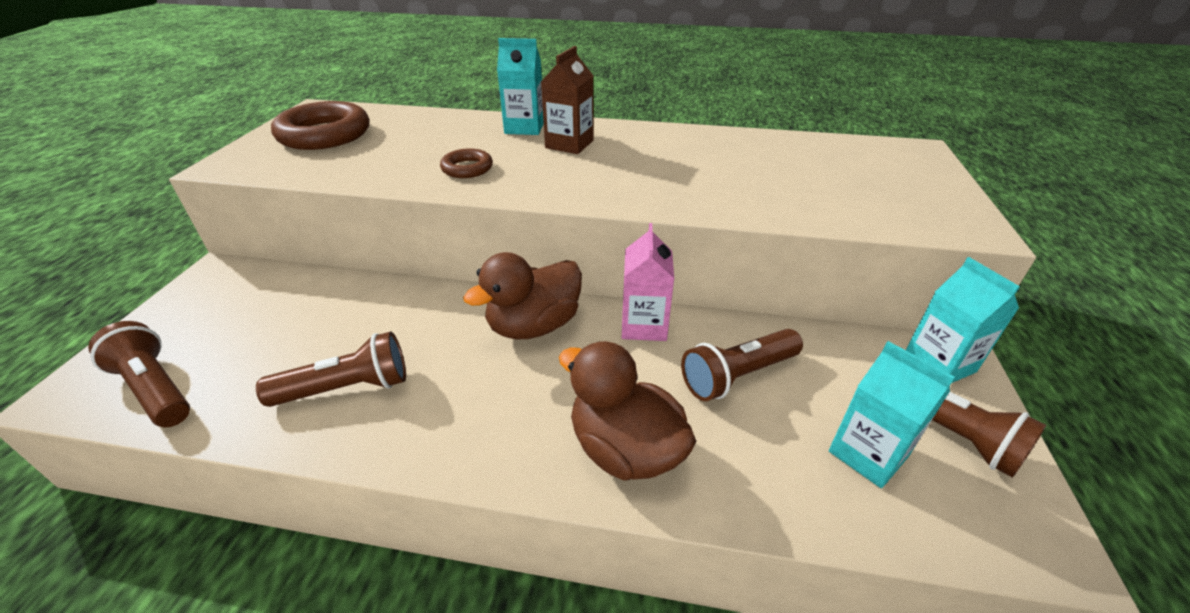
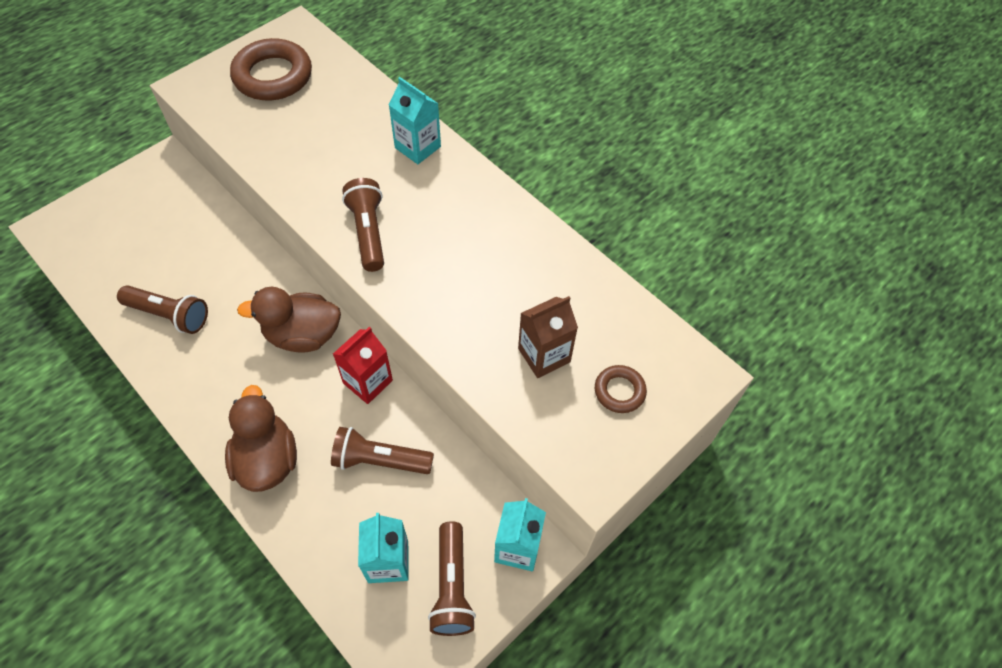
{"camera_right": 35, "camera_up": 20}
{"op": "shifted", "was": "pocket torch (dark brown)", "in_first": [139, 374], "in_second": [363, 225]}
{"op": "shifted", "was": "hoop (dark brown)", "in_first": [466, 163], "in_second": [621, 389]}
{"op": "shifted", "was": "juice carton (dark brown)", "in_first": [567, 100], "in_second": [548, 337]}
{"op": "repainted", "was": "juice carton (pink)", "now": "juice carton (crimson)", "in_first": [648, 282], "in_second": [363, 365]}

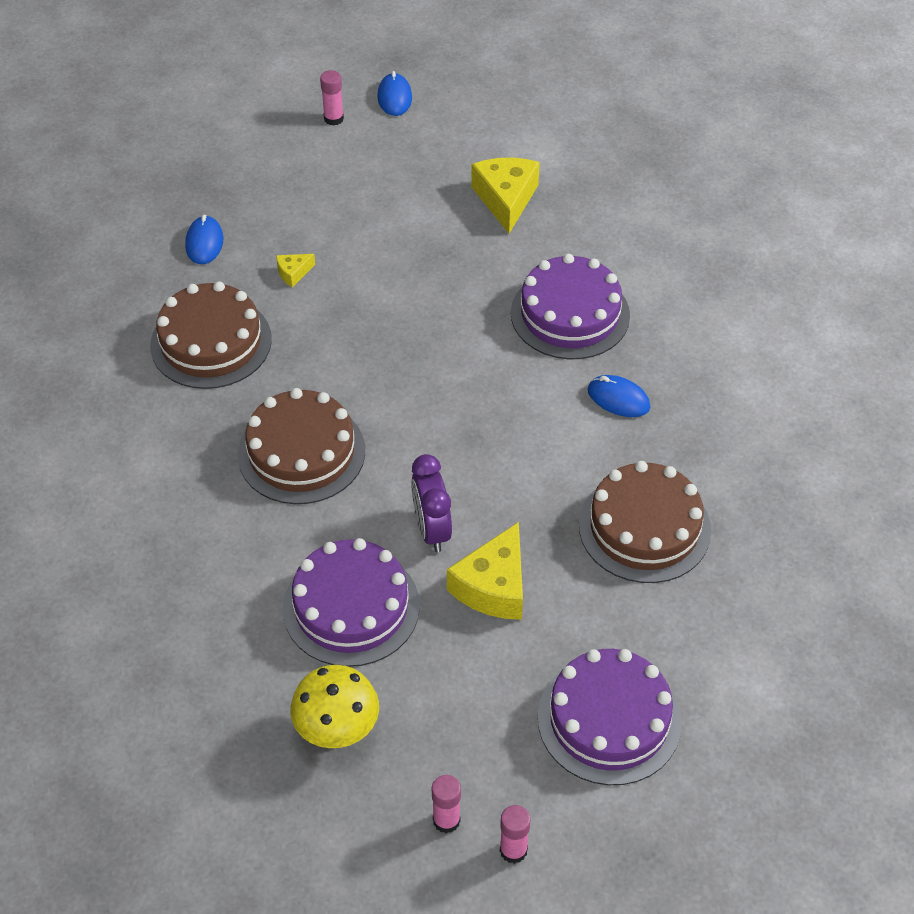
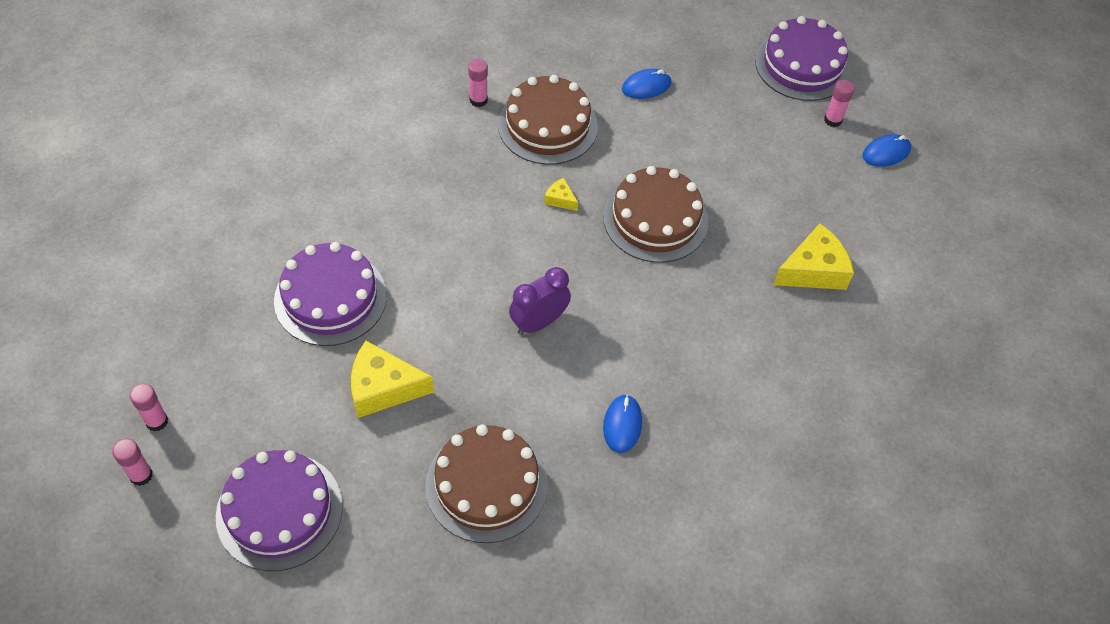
{"camera_right": 65, "camera_up": 5}
{"op": "gone", "was": "fungus (bright yellow)", "in_first": [334, 706]}
{"op": "new", "now": "stick of glue (pink)", "in_second": [478, 83]}
{"op": "shifted", "was": "layer cake (dark brown)", "in_first": [301, 446], "in_second": [655, 214]}
{"op": "shifted", "was": "cheese (bright yellow)", "in_first": [295, 270], "in_second": [561, 194]}
{"op": "shifted", "was": "alarm clock (purple)", "in_first": [431, 503], "in_second": [540, 301]}
{"op": "shifted", "was": "layer cake (purple)", "in_first": [570, 306], "in_second": [802, 58]}

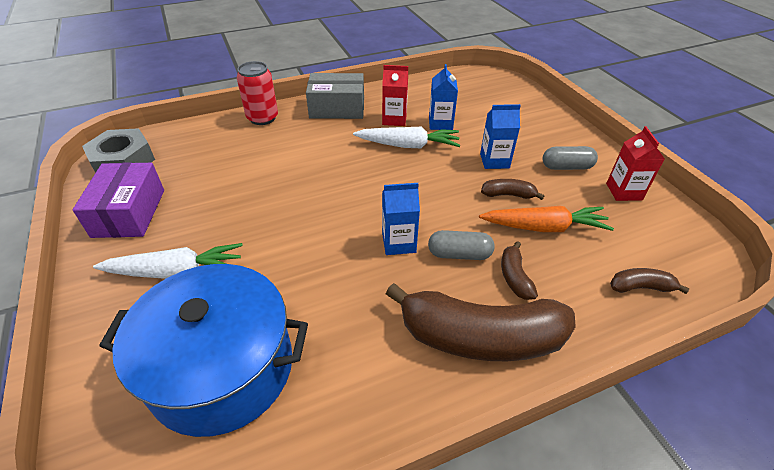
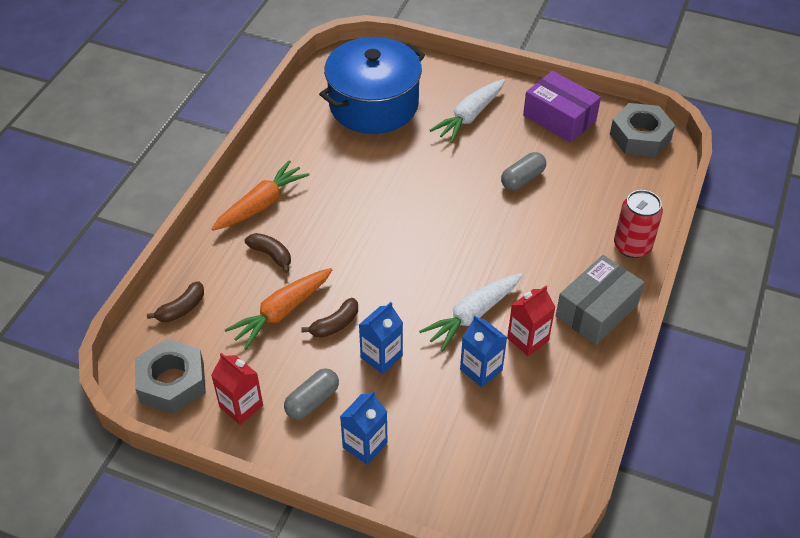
{"camera_right": 135, "camera_up": 5}
{"op": "new", "now": "hex nut (grey)", "in_second": [170, 376]}
{"op": "shifted", "was": "juice carton (cobalt)", "in_first": [401, 219], "in_second": [364, 428]}
{"op": "shifted", "was": "pill (grey)", "in_first": [461, 245], "in_second": [523, 171]}
{"op": "swapped", "was": "banana fruit (dark brown)", "now": "root vegetable (orange-coloured)", "in_first": [481, 322], "in_second": [260, 195]}

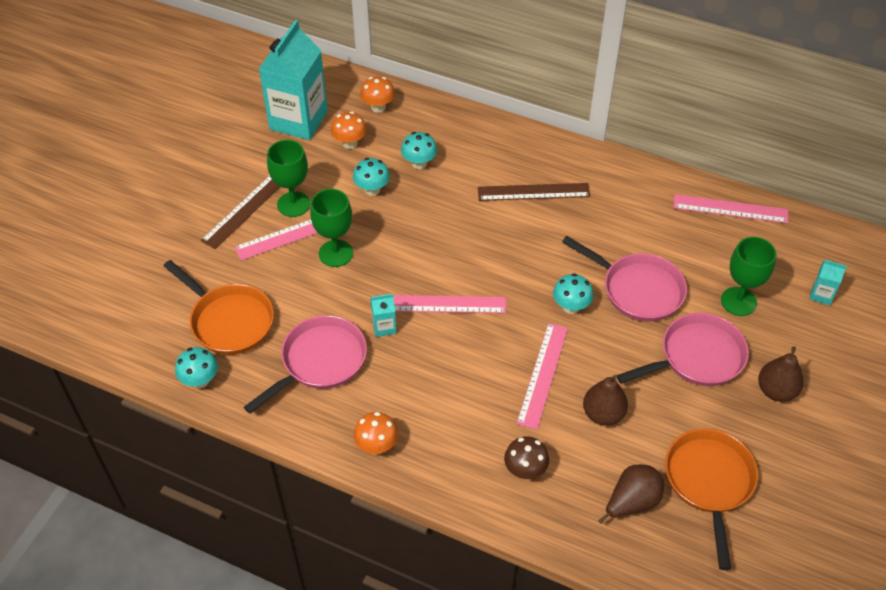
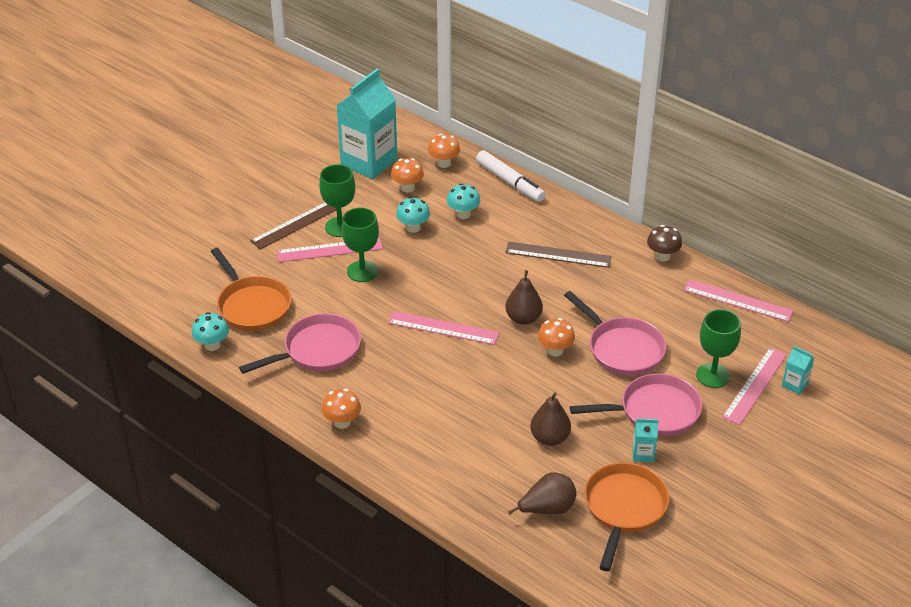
{"camera_right": 15, "camera_up": -10}
{"op": "new", "now": "felt pen (pure white)", "in_second": [511, 176]}
{"op": "shifted", "was": "juice carton (turquoise)", "in_first": [383, 315], "in_second": [645, 440]}
{"op": "shifted", "was": "fungus (dark brown)", "in_first": [526, 457], "in_second": [664, 243]}
{"op": "shifted", "was": "ruler (pink)", "in_first": [542, 376], "in_second": [754, 386]}
{"op": "shifted", "was": "pear fruit (dark brown)", "in_first": [781, 374], "in_second": [524, 297]}
{"op": "repainted", "was": "fungus (turquoise)", "now": "fungus (orange-coloured)", "in_first": [573, 293], "in_second": [556, 337]}

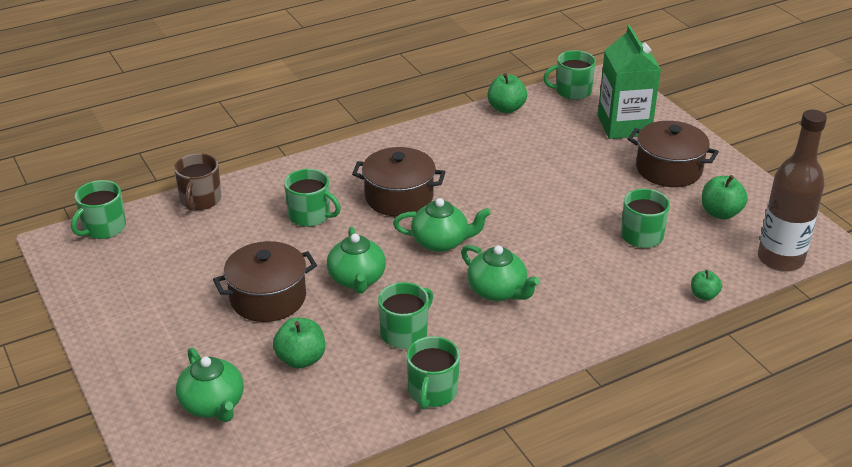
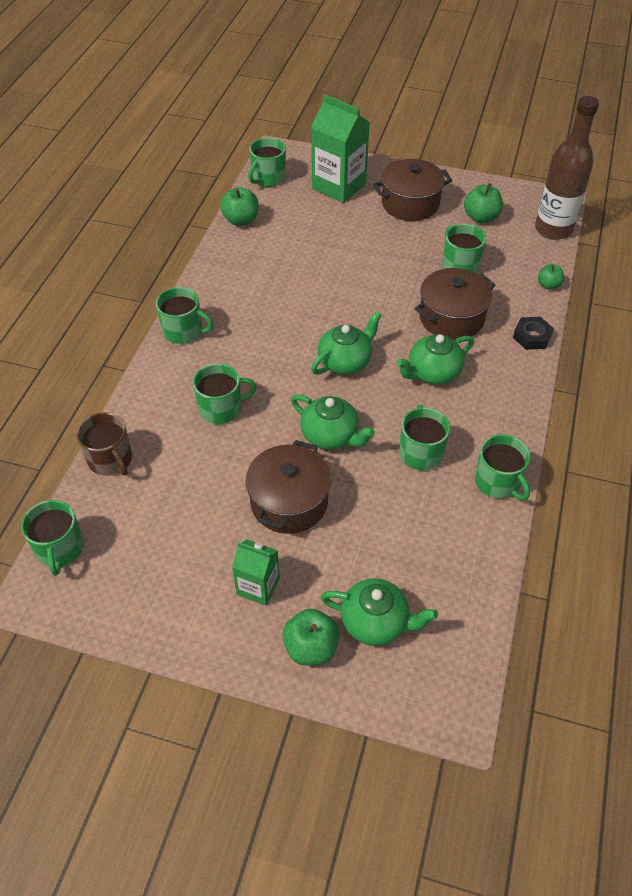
{"camera_right": -45, "camera_up": 15}
{"op": "new", "now": "coffee mug (leaf-green)", "in_second": [184, 315]}
{"op": "new", "now": "juice carton (leaf-green)", "in_second": [256, 572]}
{"op": "new", "now": "hex nut (black)", "in_second": [533, 333]}
{"op": "shifted", "was": "apple (leaf-green)", "in_first": [299, 343], "in_second": [311, 637]}
{"op": "shifted", "was": "stockpot (dark brown)", "in_first": [398, 182], "in_second": [455, 304]}
{"op": "rotated", "was": "tea pot (leaf-green)", "in_first": [500, 273], "in_second": [435, 359], "clockwise": 150}

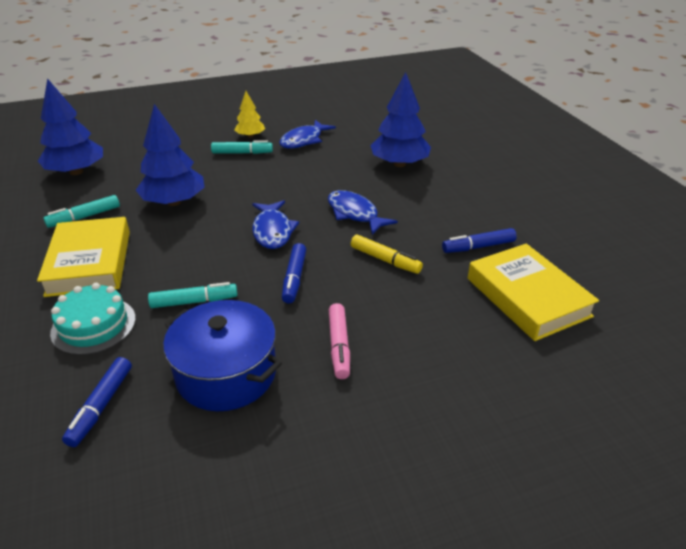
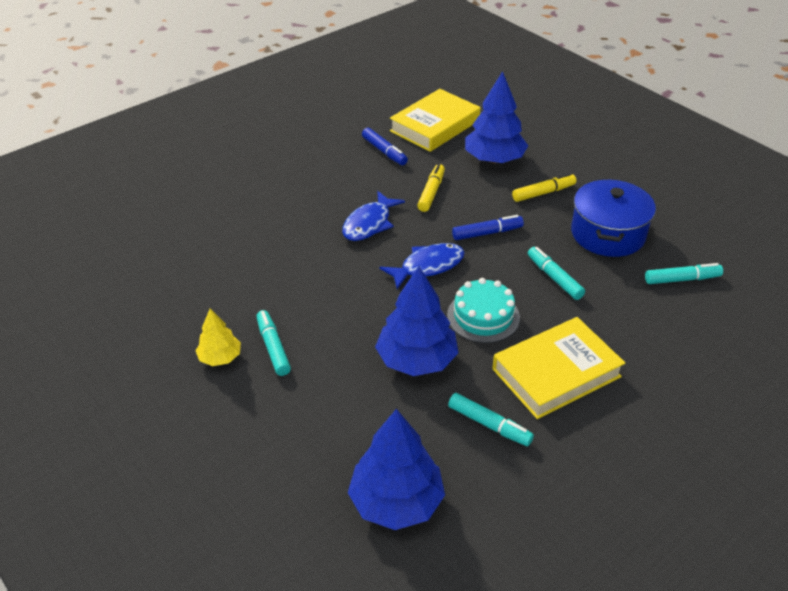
{"camera_right": -110, "camera_up": 5}
{"op": "gone", "was": "fish (cobalt)", "in_first": [307, 134]}
{"op": "shifted", "was": "layer cake (turquoise)", "in_first": [93, 319], "in_second": [483, 310]}
{"op": "shifted", "was": "toy tree (cobalt)", "in_first": [400, 119], "in_second": [496, 117]}
{"op": "repainted", "was": "felt pen (cobalt)", "now": "felt pen (turquoise)", "in_first": [97, 402], "in_second": [684, 273]}
{"op": "repainted", "was": "felt pen (pink)", "now": "felt pen (bright yellow)", "in_first": [339, 341], "in_second": [544, 187]}

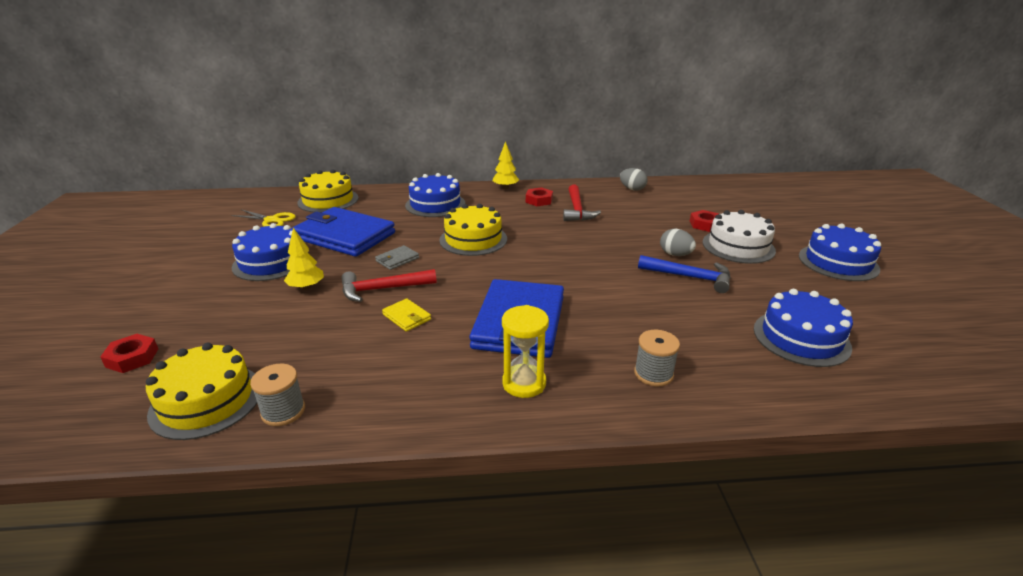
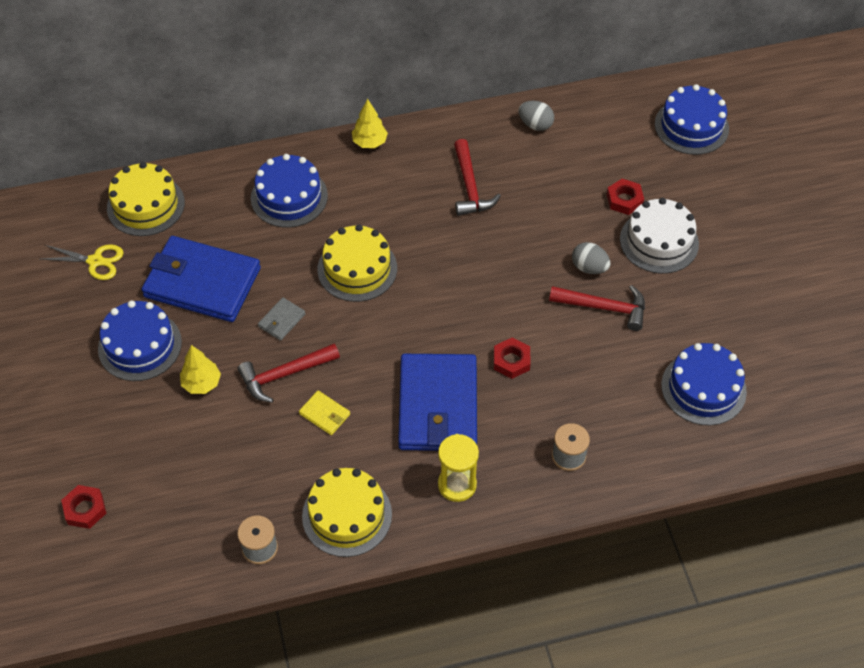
{"camera_right": -10, "camera_up": 25}
{"op": "shifted", "was": "layer cake (bright yellow)", "in_first": [201, 391], "in_second": [347, 512]}
{"op": "shifted", "was": "hex nut (crimson)", "in_first": [539, 196], "in_second": [512, 358]}
{"op": "shifted", "was": "layer cake (cobalt)", "in_first": [840, 252], "in_second": [692, 119]}
{"op": "repainted", "was": "claw hammer (cobalt)", "now": "claw hammer (crimson)", "in_first": [684, 274], "in_second": [597, 308]}

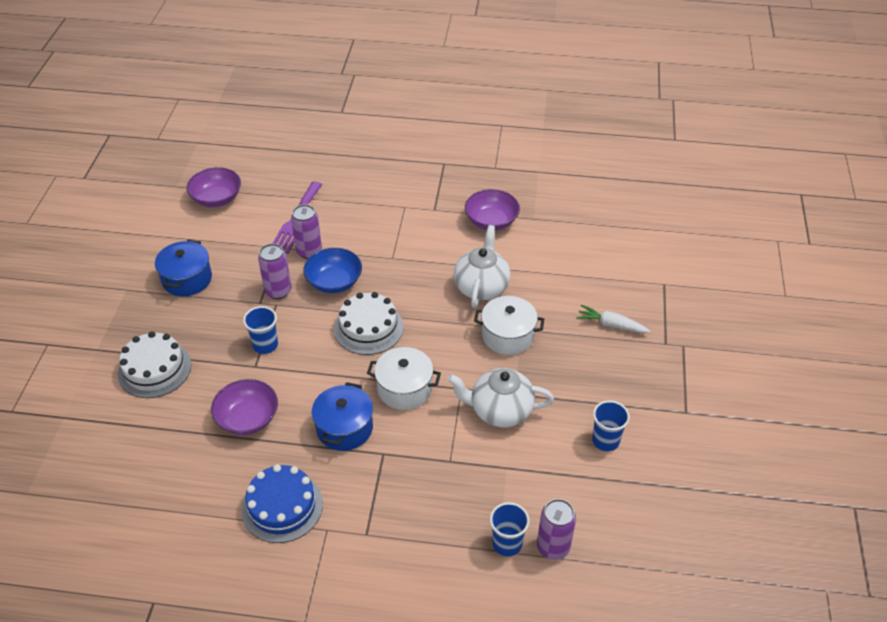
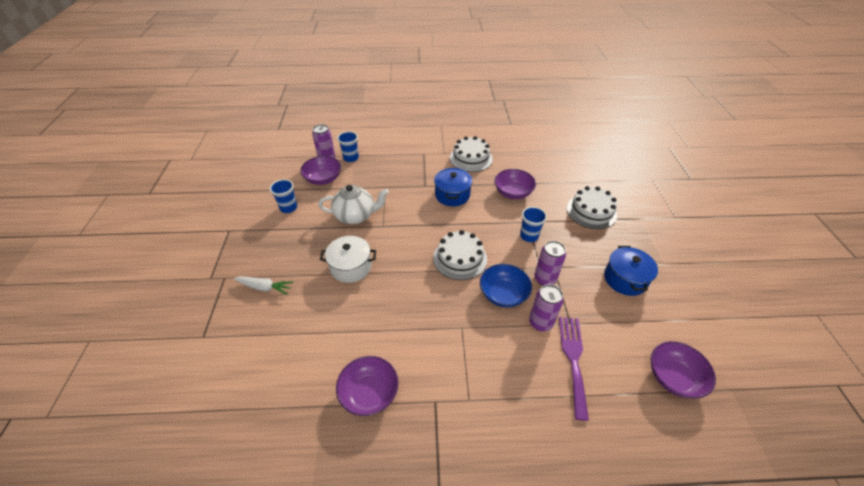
{"camera_right": 170, "camera_up": 0}
{"op": "gone", "was": "stockpot (pure white)", "in_first": [404, 378]}
{"op": "gone", "was": "tea pot (pure white)", "in_first": [482, 266]}
{"op": "new", "now": "deep dish (purple)", "in_second": [320, 170]}
{"op": "repainted", "was": "layer cake (cobalt)", "now": "layer cake (pure white)", "in_first": [282, 503], "in_second": [471, 154]}

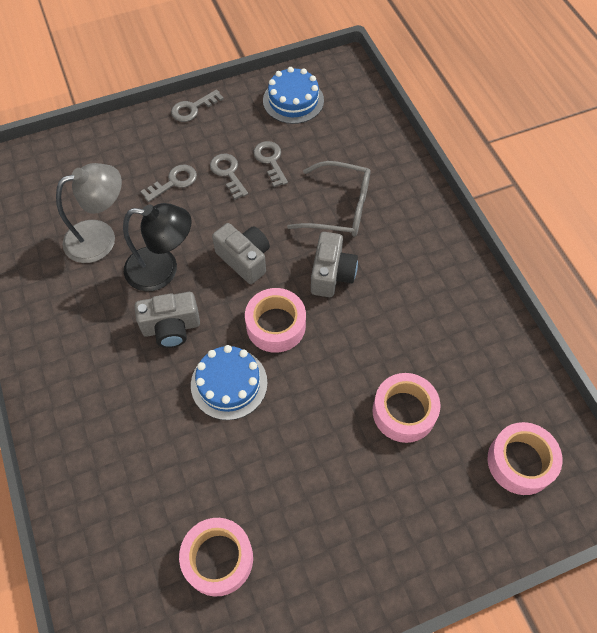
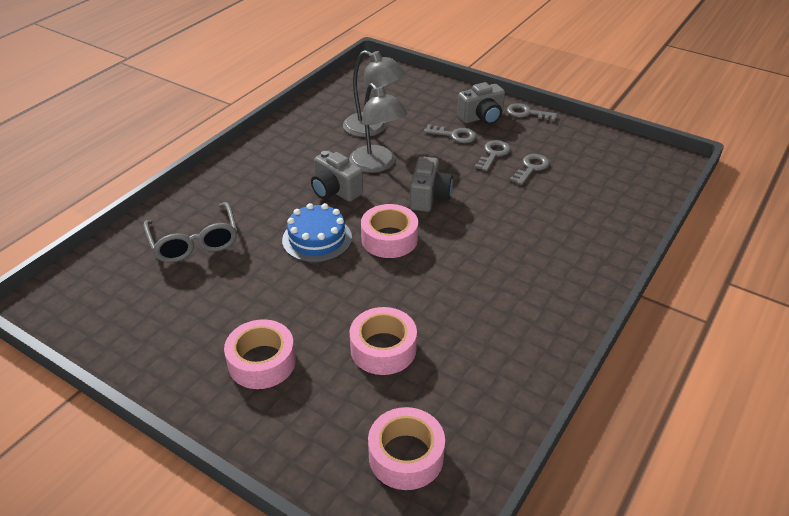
{"camera_right": 55, "camera_up": -20}
{"op": "gone", "was": "layer cake (cobalt)", "in_first": [293, 95]}
{"op": "shifted", "was": "roll of tape (pink)", "in_first": [216, 557], "in_second": [260, 354]}
{"op": "shifted", "was": "glasses (grey)", "in_first": [329, 198], "in_second": [190, 232]}
{"op": "shifted", "was": "camera (grey)", "in_first": [334, 264], "in_second": [481, 103]}
{"op": "repainted", "was": "reading lamp (black)", "now": "reading lamp (grey)", "in_first": [157, 247], "in_second": [378, 128]}

